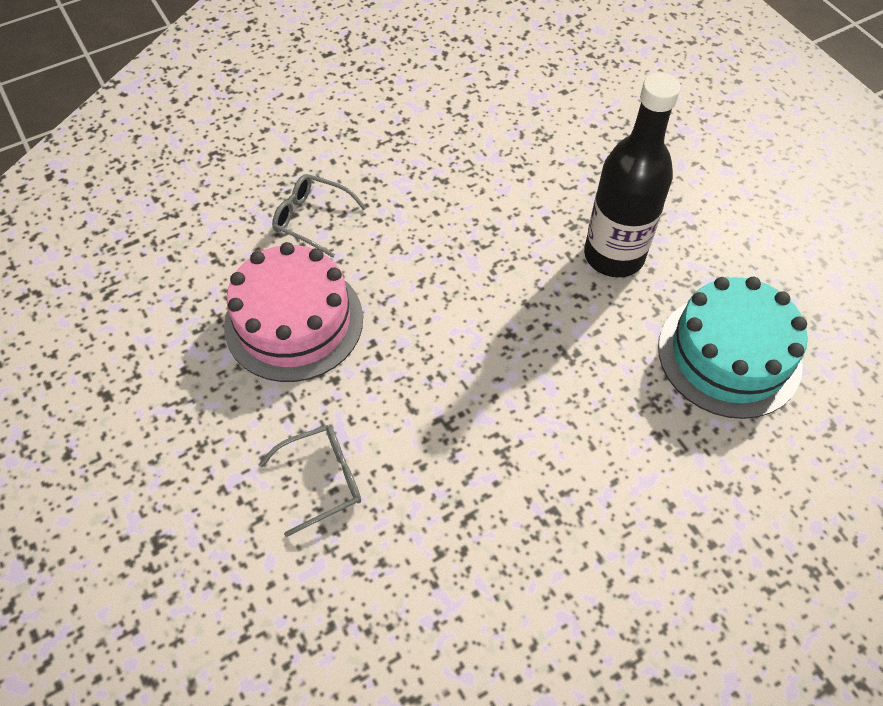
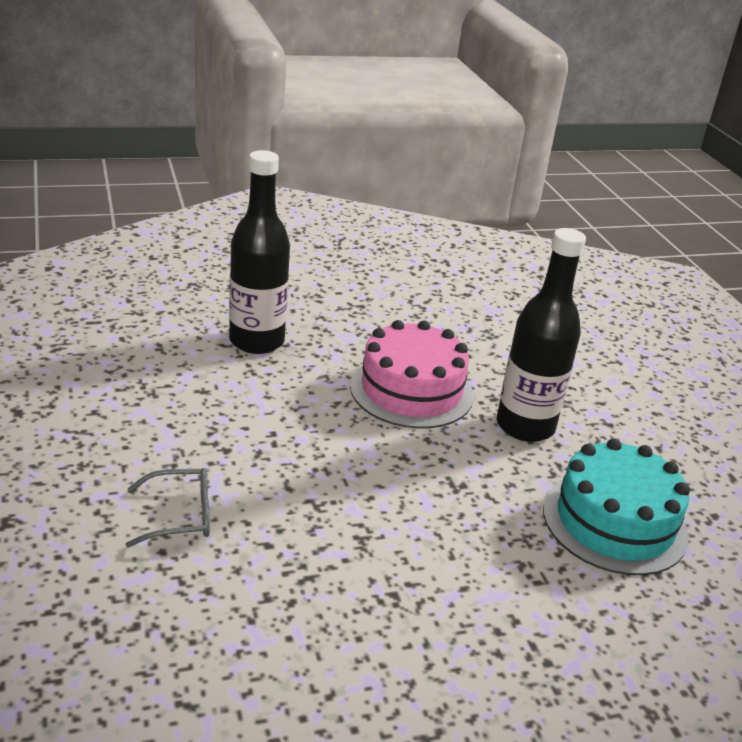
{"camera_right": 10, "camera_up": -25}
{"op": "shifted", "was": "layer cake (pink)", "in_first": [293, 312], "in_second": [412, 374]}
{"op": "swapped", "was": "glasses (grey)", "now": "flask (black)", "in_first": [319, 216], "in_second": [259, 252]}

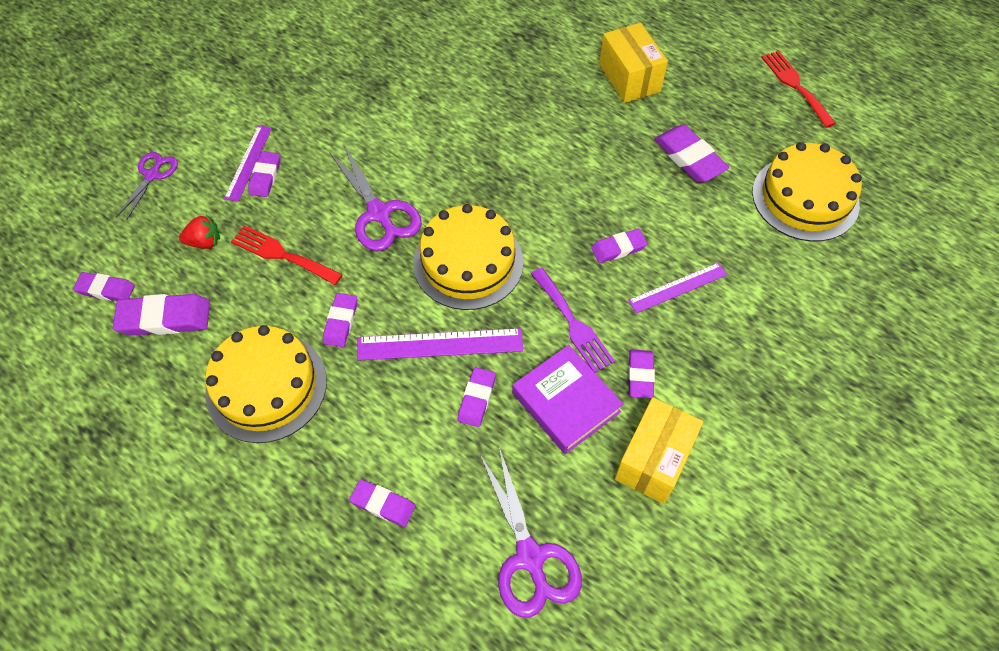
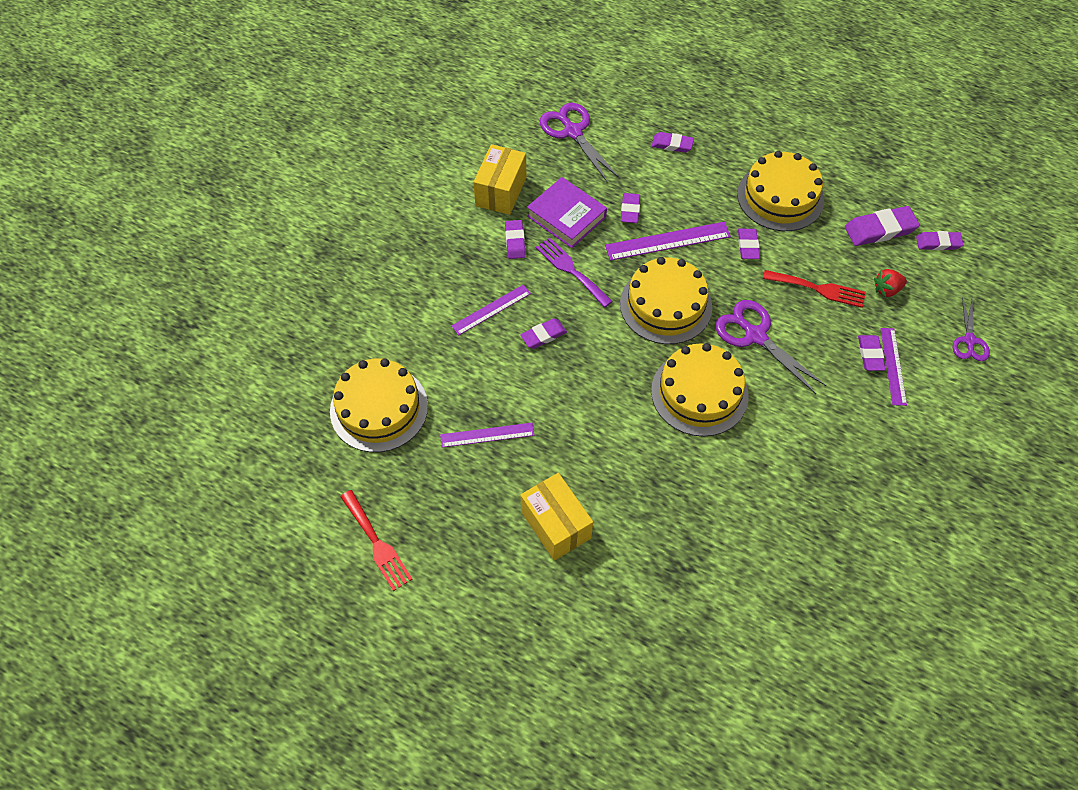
{"camera_right": 170, "camera_up": 0}
{"op": "new", "now": "layer cake (bright yellow)", "in_second": [699, 390]}
{"op": "swapped", "was": "pencil eraser (purple)", "now": "ruler (purple)", "in_first": [691, 153], "in_second": [487, 435]}

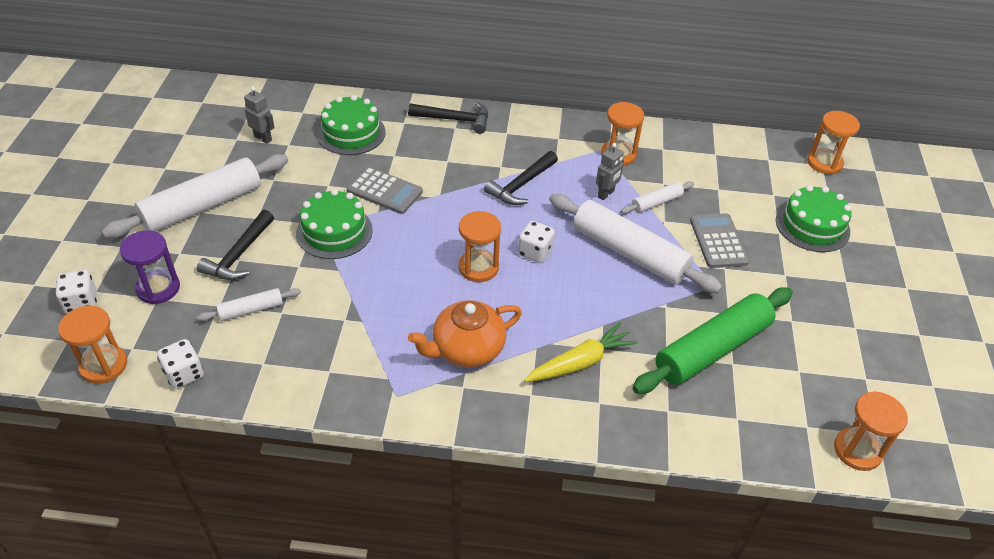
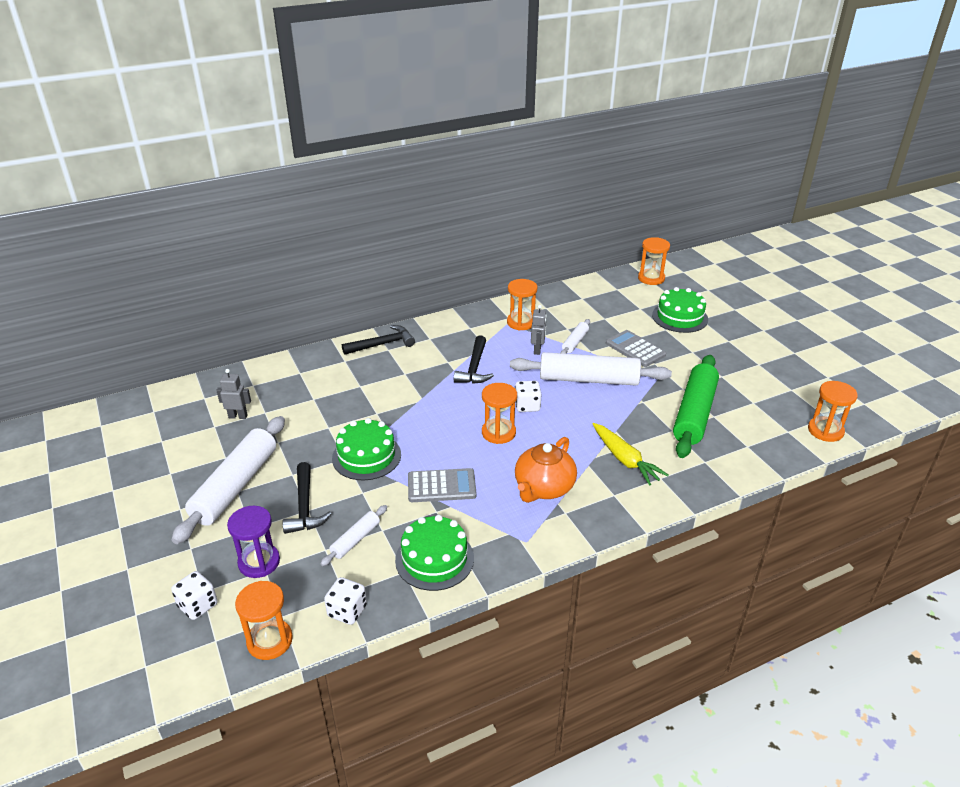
{"camera_right": -30, "camera_up": -10}
{"op": "shifted", "was": "layer cake (leaf-green)", "in_first": [351, 125], "in_second": [434, 553]}
{"op": "shifted", "was": "pocket calculator (grey)", "in_first": [384, 190], "in_second": [442, 485]}
{"op": "rotated", "was": "root vegetable (bright yellow)", "in_first": [581, 352], "in_second": [630, 454], "clockwise": 120}

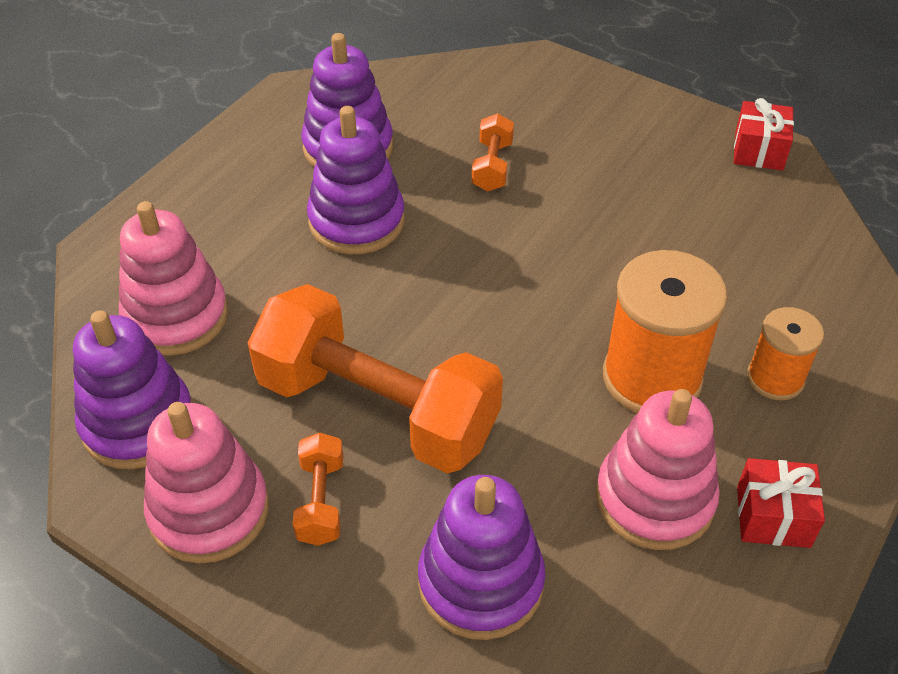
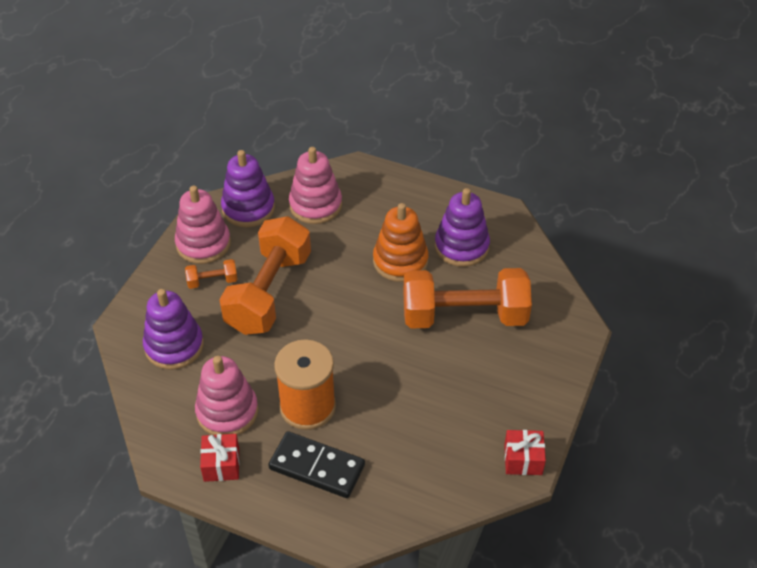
{"camera_right": 80, "camera_up": 0}
{"op": "swapped", "was": "reel of thread (orange-coloured)", "now": "domino tile (black)", "in_first": [785, 353], "in_second": [316, 464]}
{"op": "repainted", "was": "ring stacker (purple)", "now": "ring stacker (orange-coloured)", "in_first": [356, 180], "in_second": [401, 242]}
{"op": "scaled", "was": "hand weight (orange-coloured)", "in_first": [493, 152], "in_second": [468, 298], "ratio": 2.39}

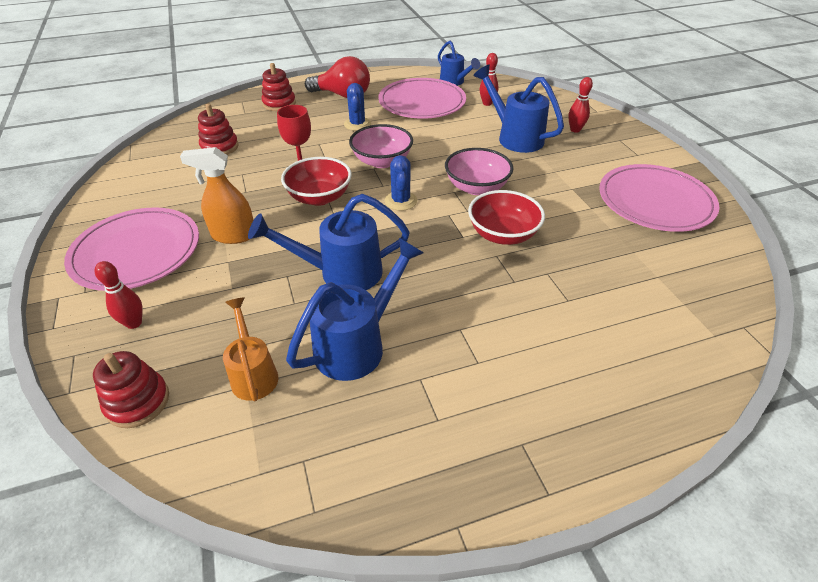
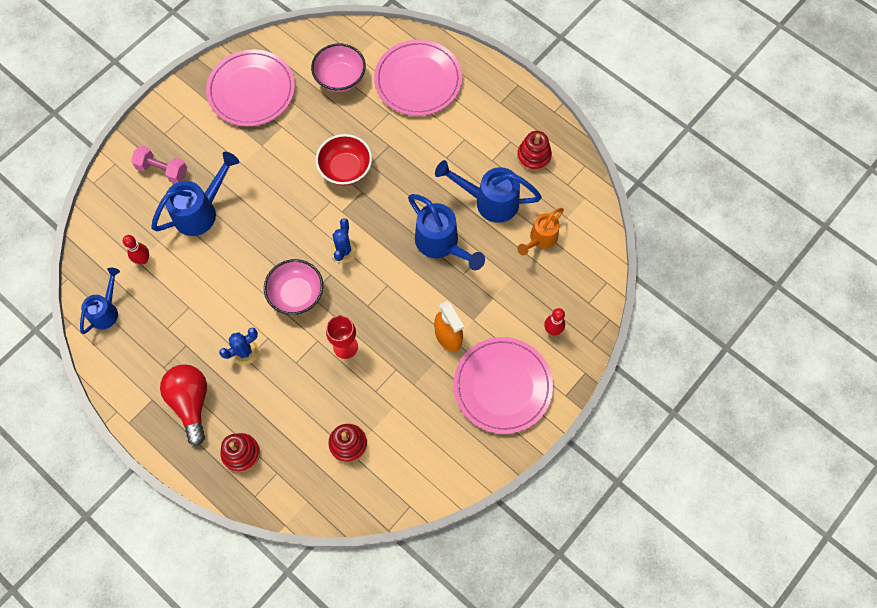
{"camera_right": -120, "camera_up": 25}
{"op": "gone", "was": "deep dish (crimson)", "in_first": [316, 181]}
{"op": "shifted", "was": "ring stacker (crimson)", "in_first": [131, 389], "in_second": [534, 151]}
{"op": "shifted", "was": "flat dish (pink)", "in_first": [422, 98], "in_second": [418, 78]}
{"op": "shifted", "was": "deep dish (pink)", "in_first": [479, 171], "in_second": [338, 67]}
{"op": "swapped", "was": "skittle (crimson)", "now": "hand weight (pink)", "in_first": [580, 105], "in_second": [159, 164]}
{"op": "rotated", "was": "prickly plant (cobalt)", "in_first": [401, 183], "in_second": [344, 240], "clockwise": -45}
{"op": "rotated", "was": "watering pot (cobalt)", "in_first": [518, 108], "in_second": [195, 194], "clockwise": -150}

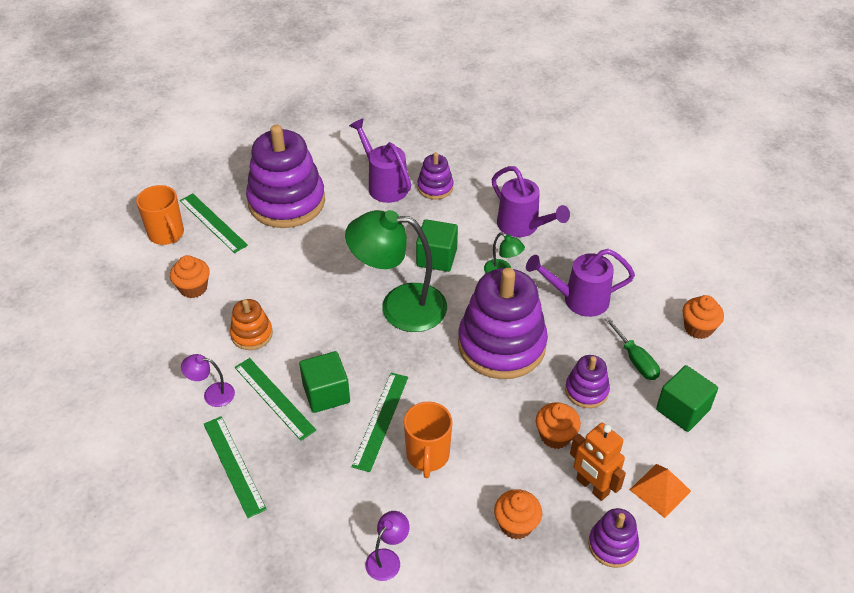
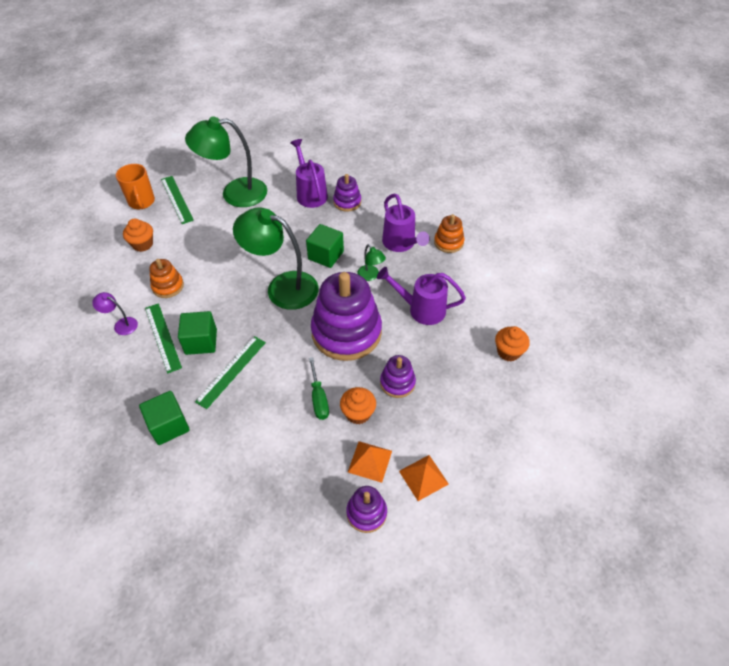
{"camera_right": 15, "camera_up": 5}
{"op": "gone", "was": "ruler (leaf-green)", "in_first": [235, 467]}
{"op": "gone", "was": "reading lamp (purple)", "in_first": [387, 546]}
{"op": "gone", "was": "coffee mug (orange-coloured)", "in_first": [428, 440]}
{"op": "gone", "was": "cupcake (orange-coloured)", "in_first": [518, 514]}
{"op": "new", "now": "ring stacker (orange-coloured)", "in_second": [449, 233]}
{"op": "shifted", "was": "screwdriver (leaf-green)", "in_first": [632, 348], "in_second": [319, 388]}
{"op": "shifted", "was": "block (leaf-green)", "in_first": [687, 398], "in_second": [164, 418]}
{"op": "swapped", "was": "ring stacker (purple)", "now": "reading lamp (leaf-green)", "in_first": [285, 176], "in_second": [226, 161]}
{"op": "swapped", "was": "toy robot (orange-coloured)", "now": "solid pyramid (orange-coloured)", "in_first": [598, 462], "in_second": [370, 462]}

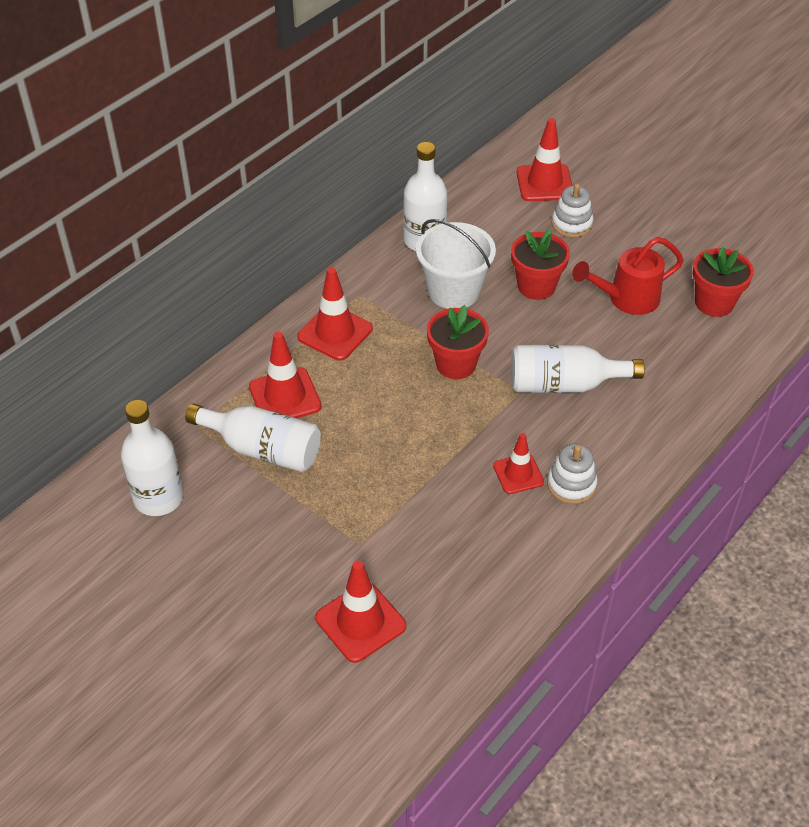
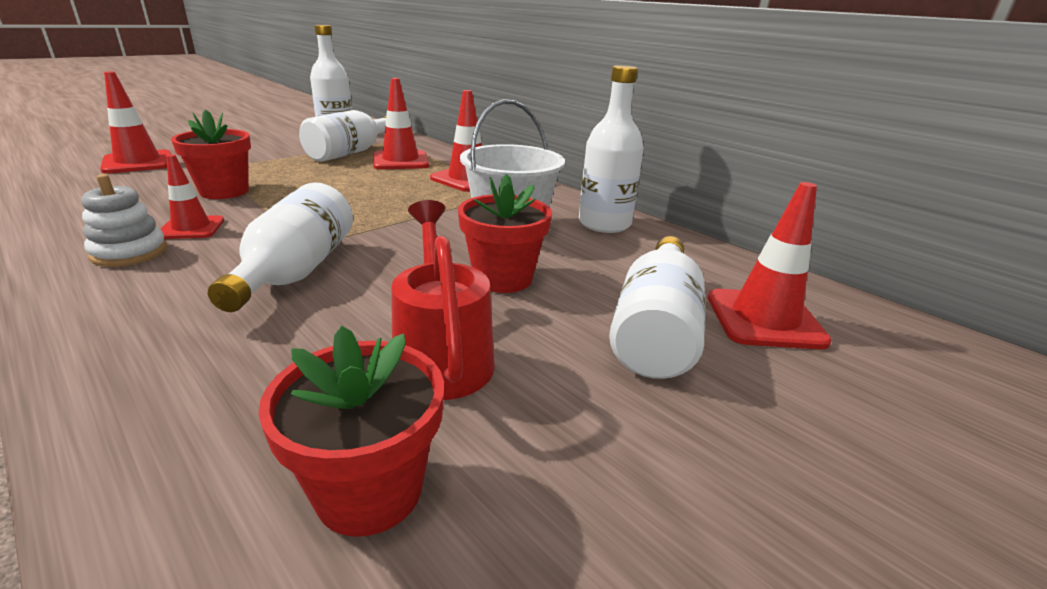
{"camera_right": 95, "camera_up": -20}
{"op": "shifted", "was": "plant pot (crimson)", "in_first": [458, 342], "in_second": [211, 154]}
{"op": "swapped", "was": "ring stacker (pure white)", "now": "flask (pure white)", "in_first": [573, 210], "in_second": [657, 307]}

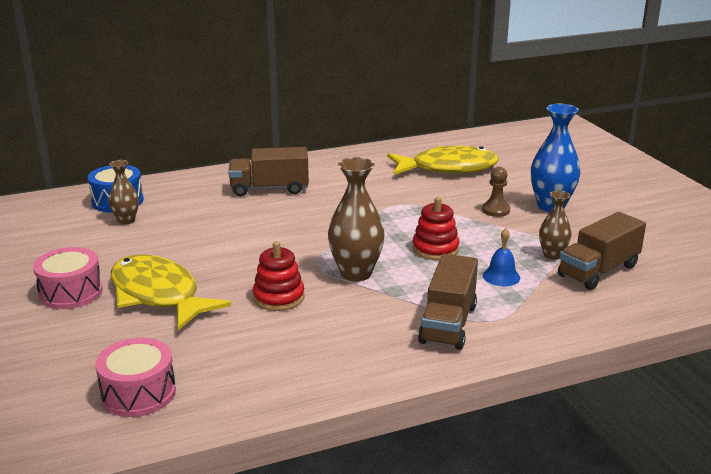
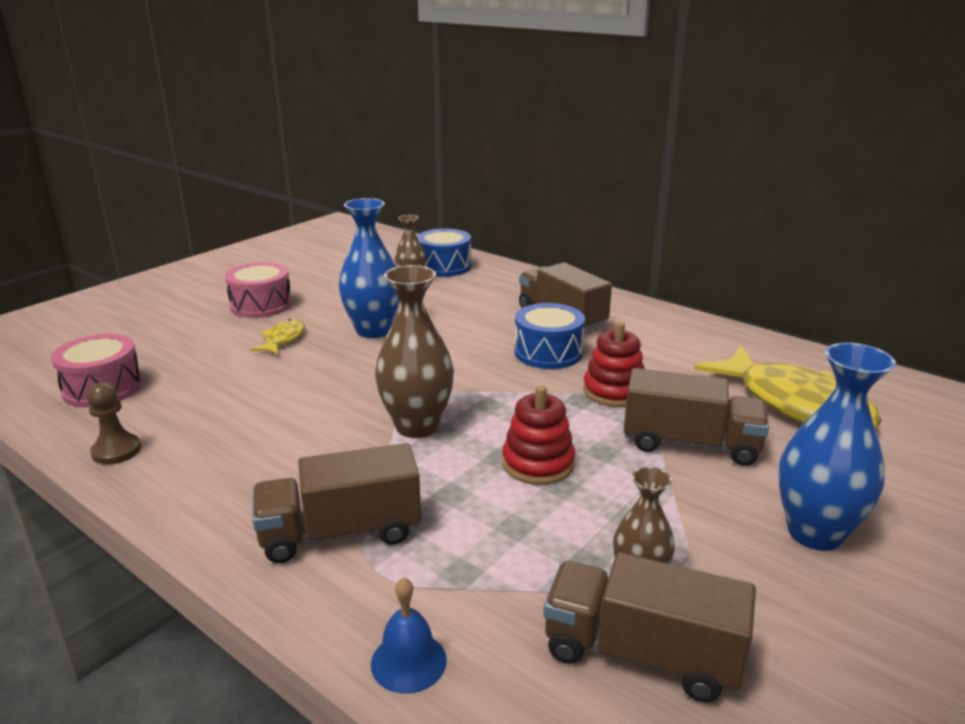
{"camera_right": 60, "camera_up": 0}
{"op": "new", "now": "vase (cobalt)", "in_second": [369, 268]}
{"op": "new", "now": "snare drum (cobalt)", "in_second": [549, 336]}
{"op": "new", "now": "toy truck (dark brown)", "in_second": [696, 417]}
{"op": "shifted", "was": "ring stacker (crimson)", "in_first": [278, 276], "in_second": [614, 364]}
{"op": "shifted", "was": "pawn (dark brown)", "in_first": [496, 192], "in_second": [114, 423]}
{"op": "shifted", "was": "hand bell (cobalt)", "in_first": [501, 257], "in_second": [409, 635]}
{"op": "scaled", "was": "fish (bright yellow)", "in_first": [171, 293], "in_second": [278, 337], "ratio": 0.45}

